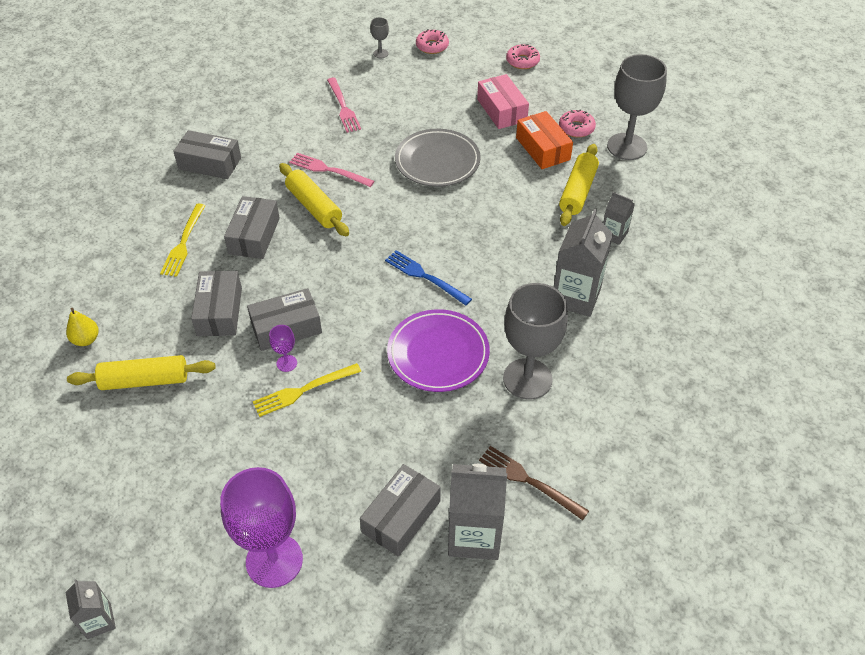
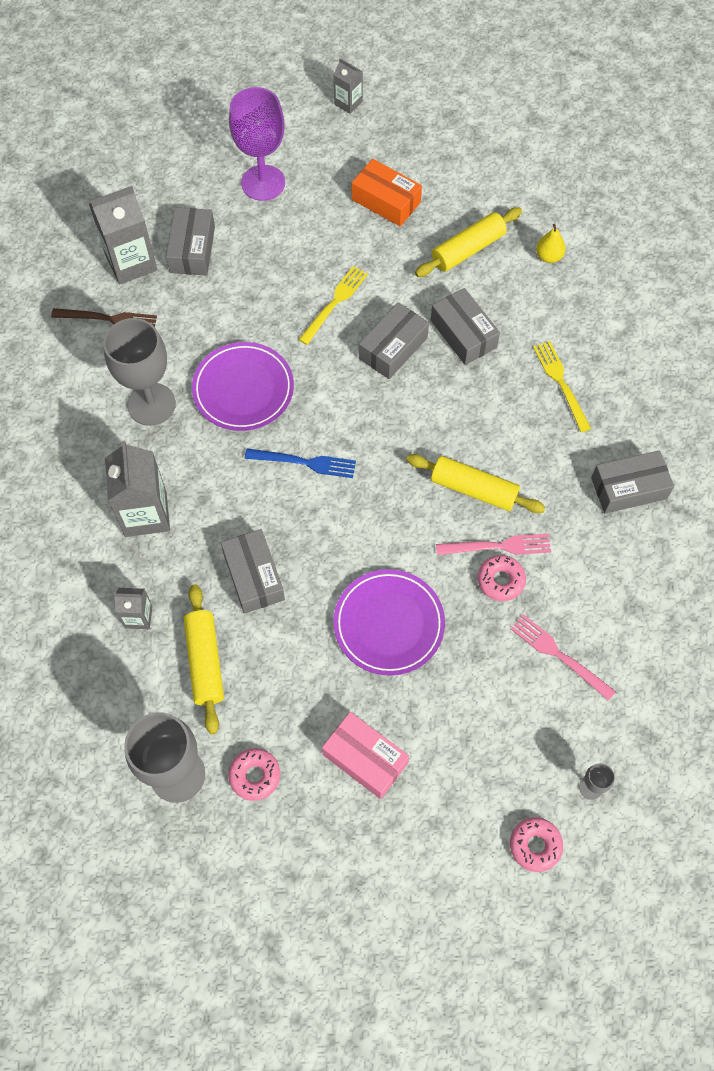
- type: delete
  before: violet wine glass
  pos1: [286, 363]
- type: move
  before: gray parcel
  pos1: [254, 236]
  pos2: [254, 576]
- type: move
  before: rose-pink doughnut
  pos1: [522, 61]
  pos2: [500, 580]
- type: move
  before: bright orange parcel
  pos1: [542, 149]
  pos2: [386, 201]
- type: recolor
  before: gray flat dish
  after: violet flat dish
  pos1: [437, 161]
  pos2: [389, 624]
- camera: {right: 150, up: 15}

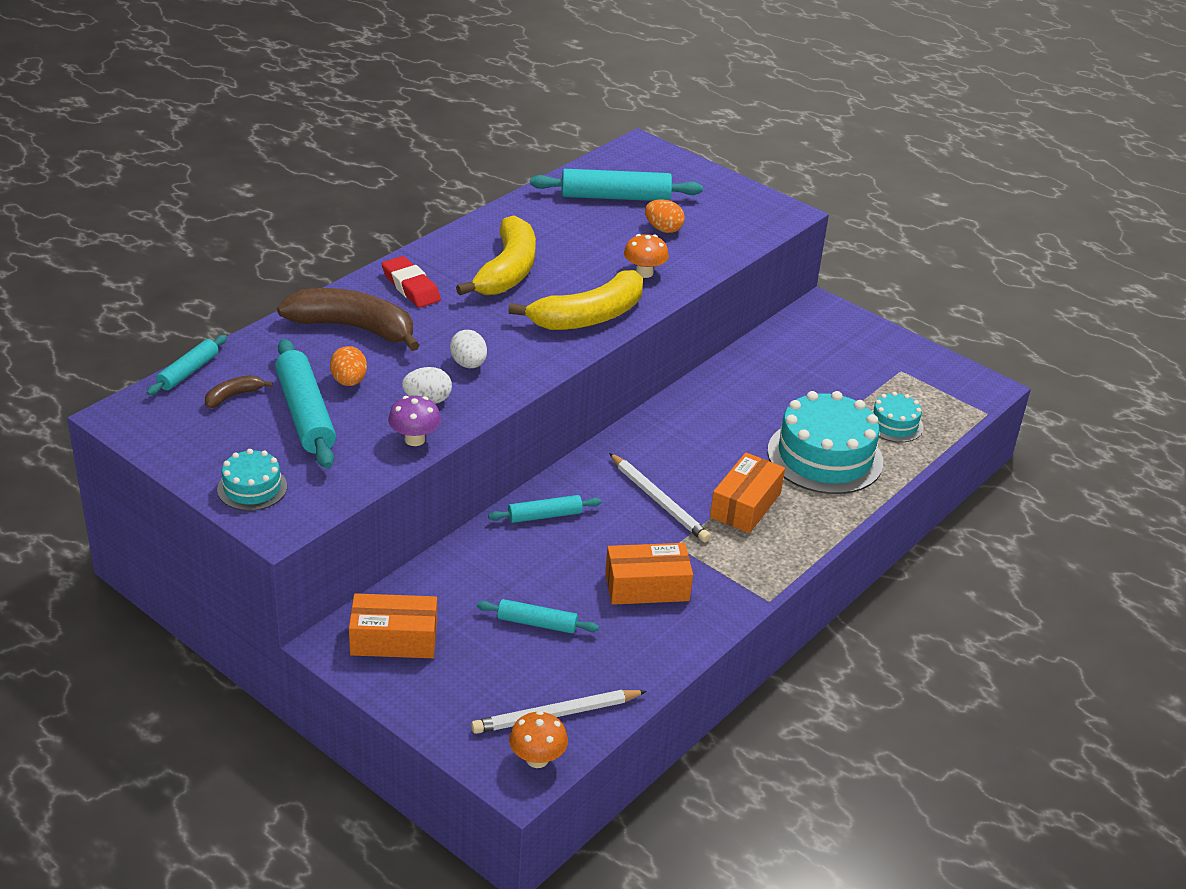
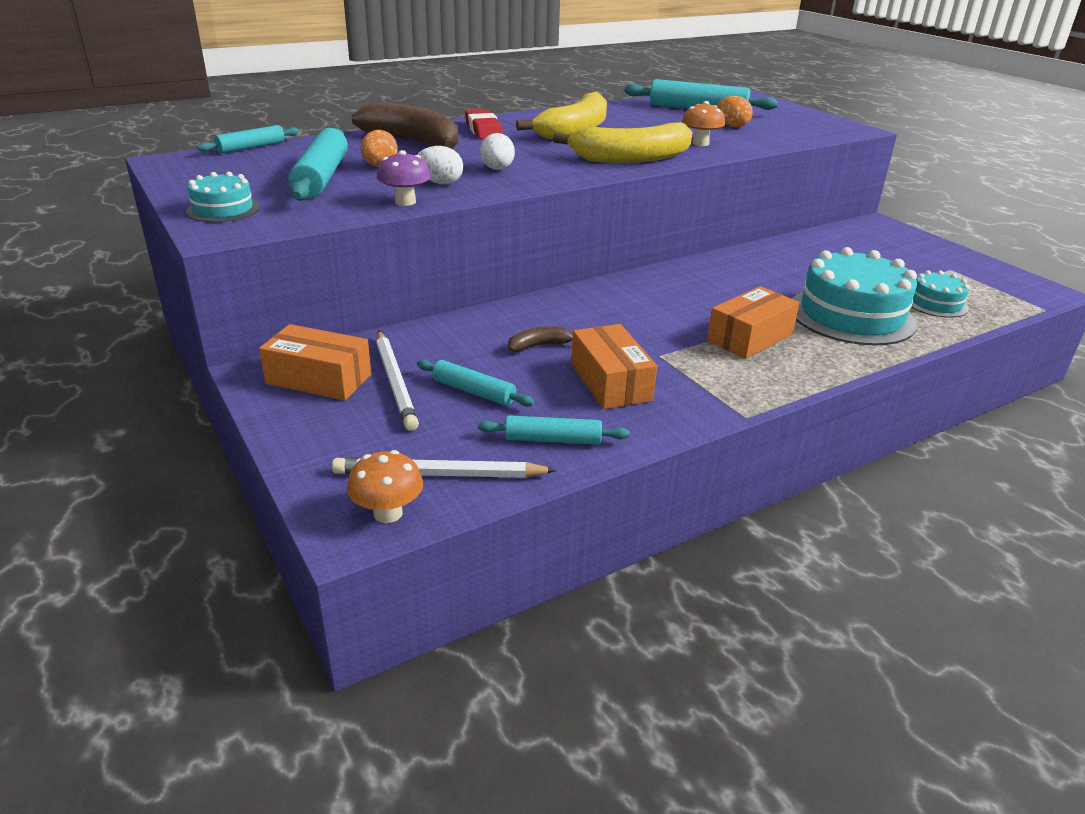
- type: move
  before: dark brown banana
  pos1: [233, 396]
  pos2: [539, 346]
- type: move
  before: aqua dough roller
  pos1: [545, 516]
  pos2: [553, 440]
- type: move
  before: snow-white lead pencil
  pos1: [658, 501]
  pos2: [395, 382]
- type: rotate
  before: bright orange parcel
  pos1: [647, 586]
  pos2: [610, 382]
  turn: 60
- camera: {right: 20, up: -5}

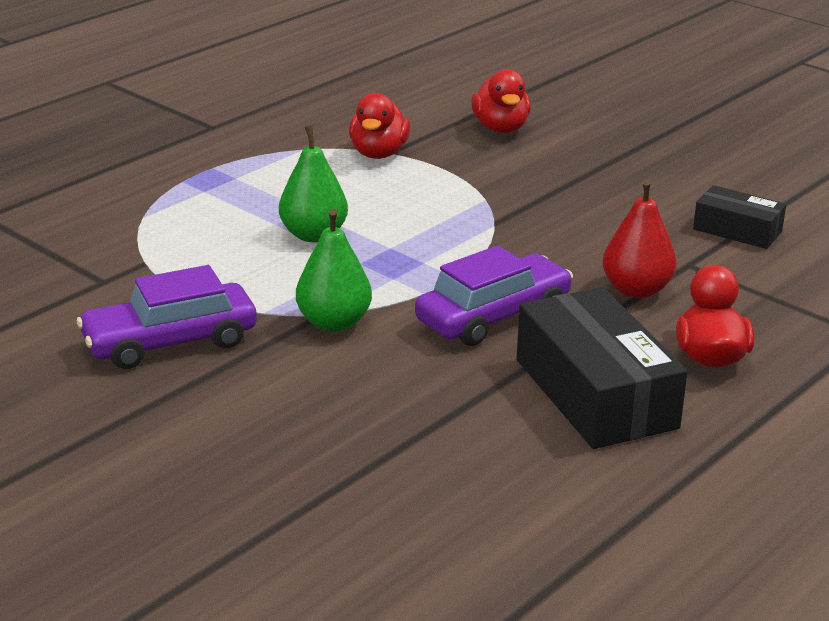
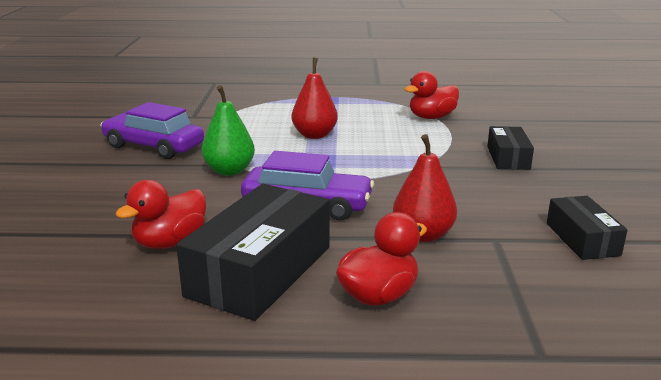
- type: insert
  after: black parcel
  pos2: [508, 158]
- type: move
  before: crimson rubber duck
  pos1: [500, 128]
  pos2: [170, 242]
- type: recolor
  before: emerald pear
  after: crimson pear
  pos1: [313, 235]
  pos2: [314, 135]
- camera: {right: 50, up: -5}

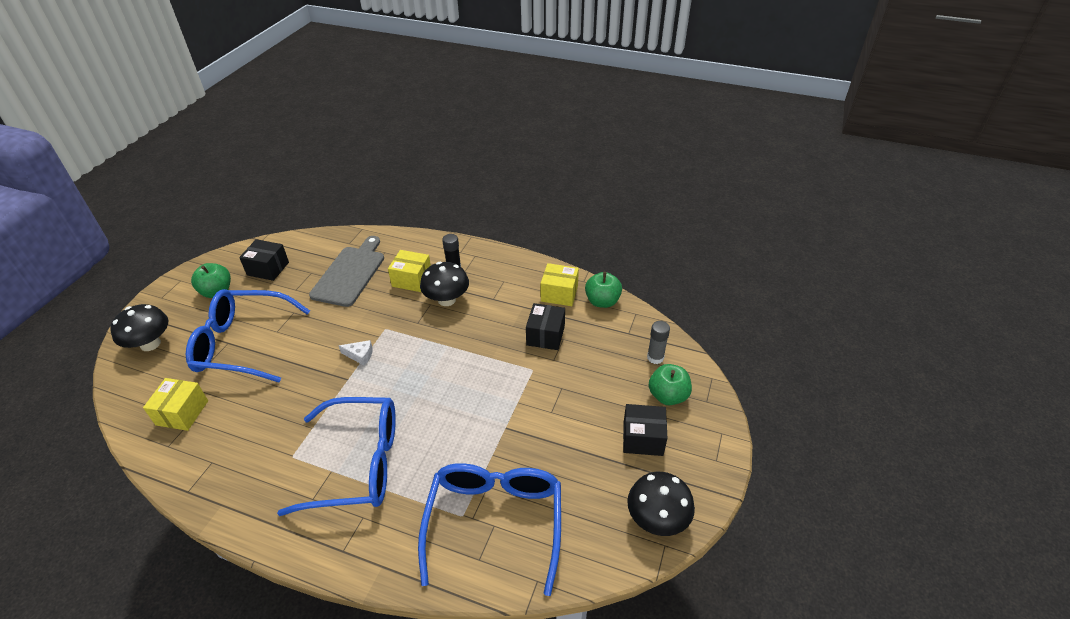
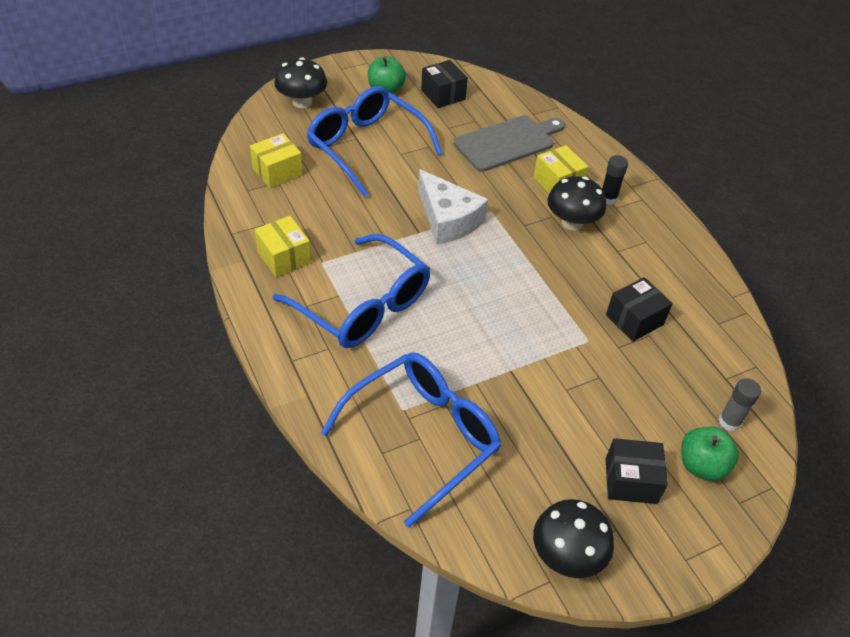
- type: delete
  before: emerald apple
  pos1: [602, 301]
- type: move
  before: yellow parcel
  pos1: [559, 293]
  pos2: [284, 257]
- type: rotate
  before: black parcel
  pos1: [643, 438]
  pos2: [631, 481]
  turn: -45
- type: resize
  before: snow-white piece of cheese
  pos1: [360, 355]
  pos2: [447, 219]
  scale: 2.26
- camera: {right: 40, up: 5}

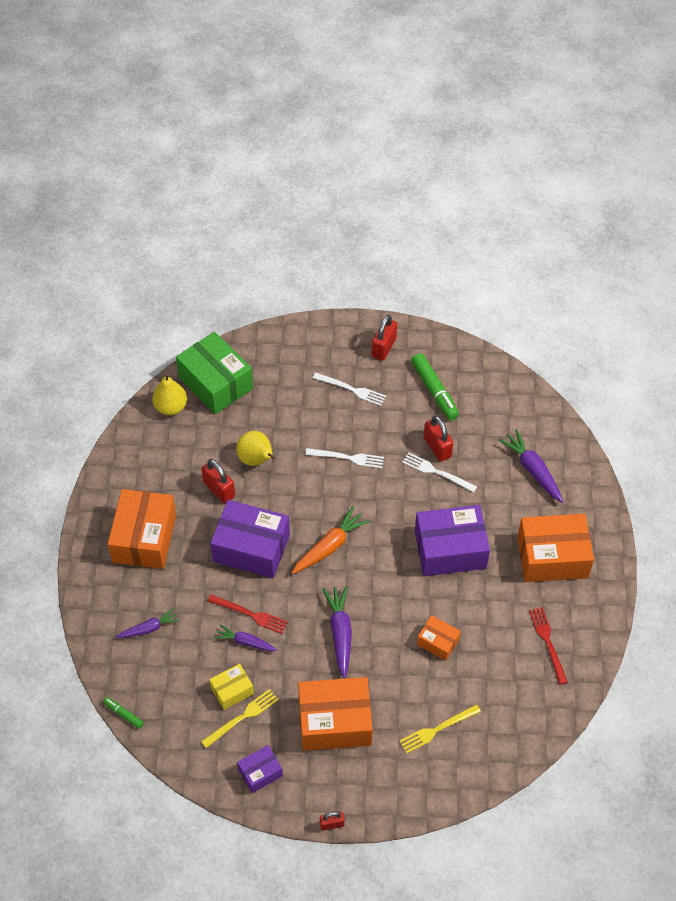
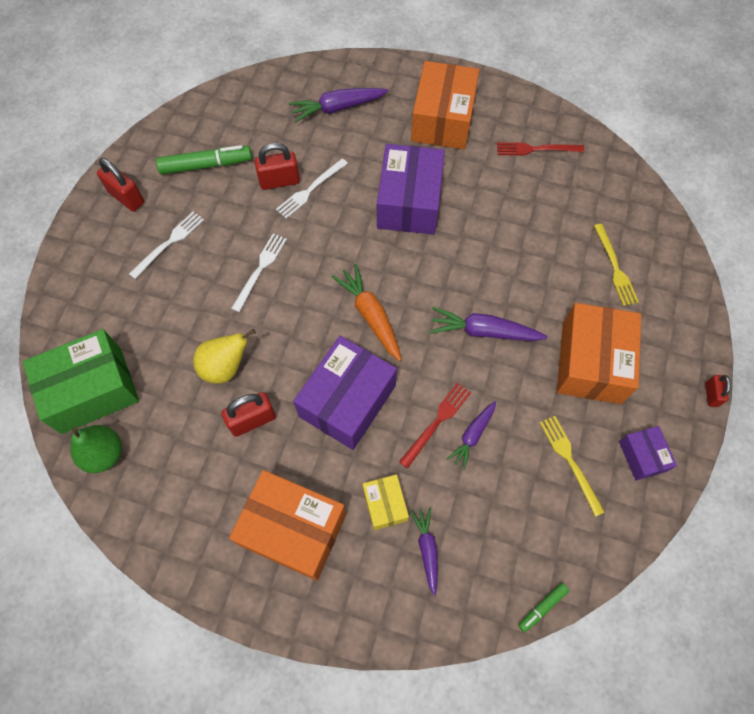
- type: delete
  before: bright orange parcel
  pos1: [438, 642]
- type: move
  before: yellow parcel
  pos1: [232, 690]
  pos2: [385, 504]
- type: recolor
  before: yellow pear
  after: emerald pear
  pos1: [171, 407]
  pos2: [104, 454]
- camera: {right: -75, up: 10}

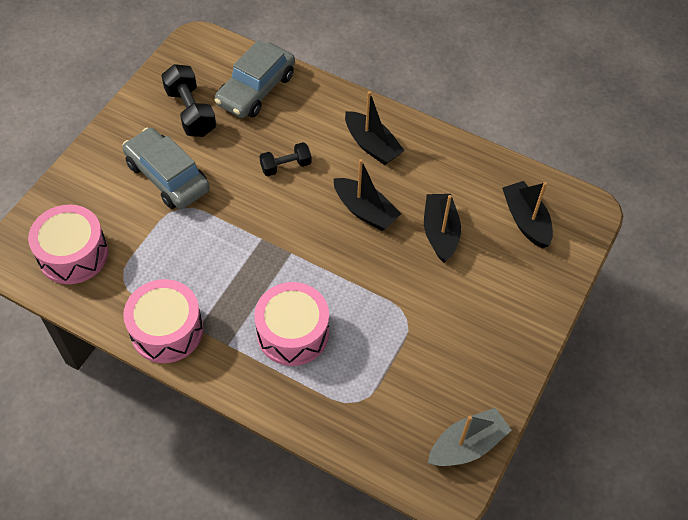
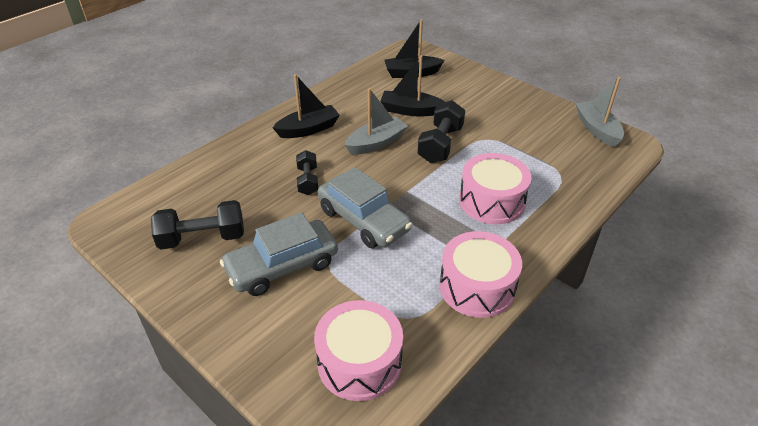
- type: insert
  after: black dumbbell
  pos2: [440, 144]
- type: move
  before: gray automobile
  pos1: [256, 89]
  pos2: [364, 220]
- type: recolor
  before: black toy boat
  after: gray toy boat
  pos1: [365, 211]
  pos2: [376, 143]
- camera: {right: -75, up: -15}

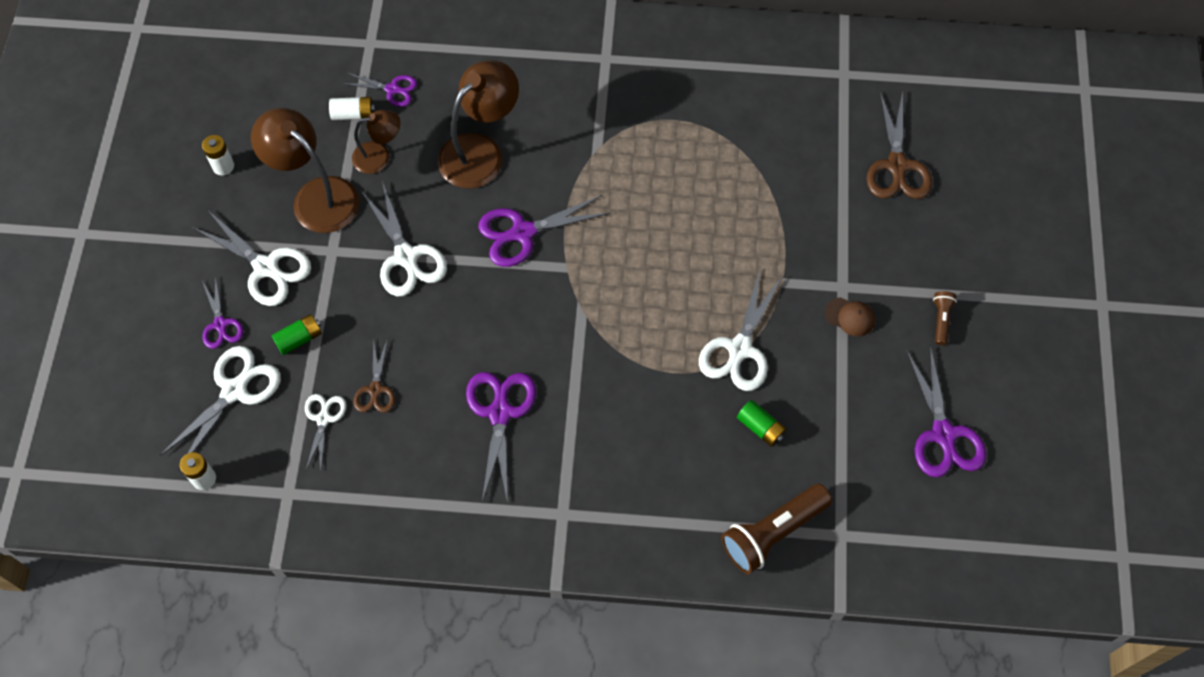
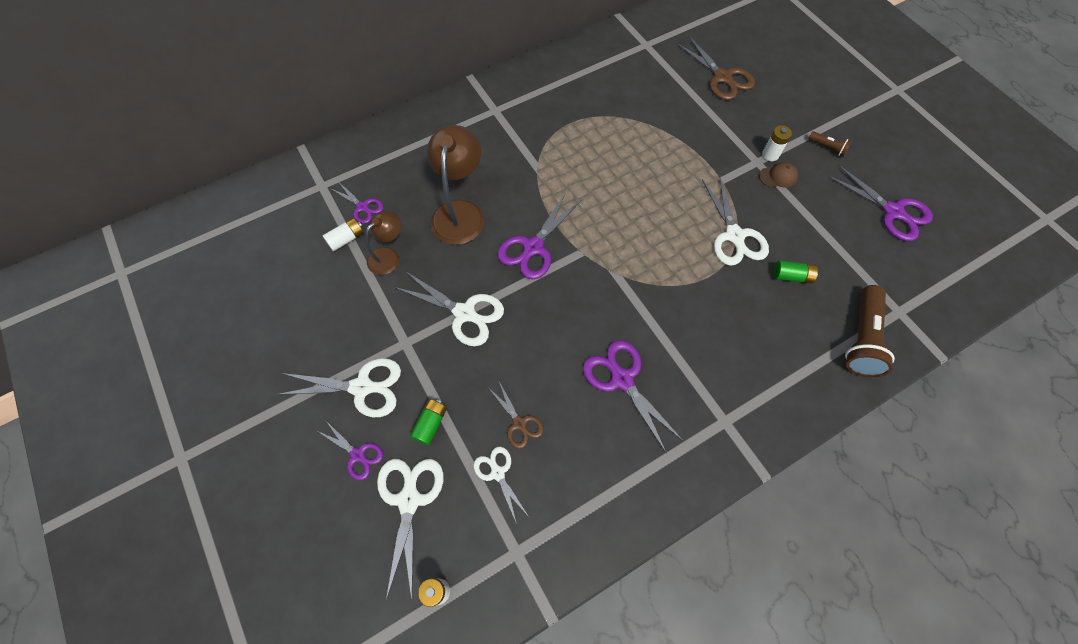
- type: delete
  before: dark brown reading lamp
  pos1: [316, 196]
- type: move
  before: snow-white AA battery
  pos1: [223, 166]
  pos2: [770, 155]
- type: rotate
  before: violet pair of scissors
  pos1: [392, 89]
  pos2: [362, 207]
  turn: 60
- type: rotate
  before: dark brown flashlight
  pos1: [941, 320]
  pos2: [827, 148]
  turn: 150
- camera: {right: -35, up: 0}

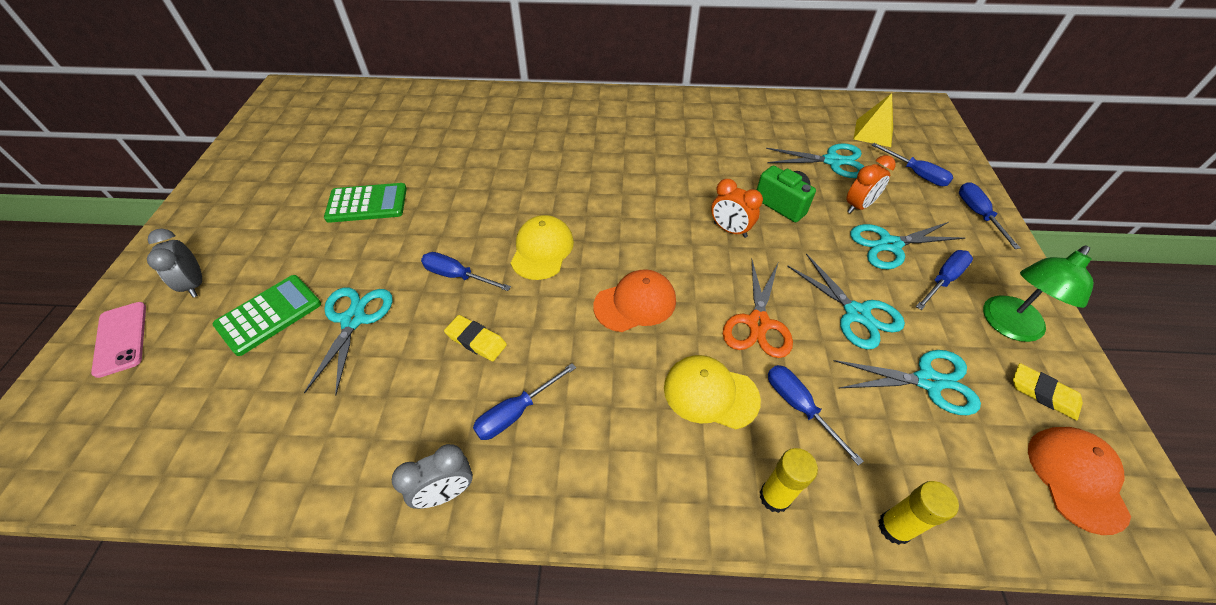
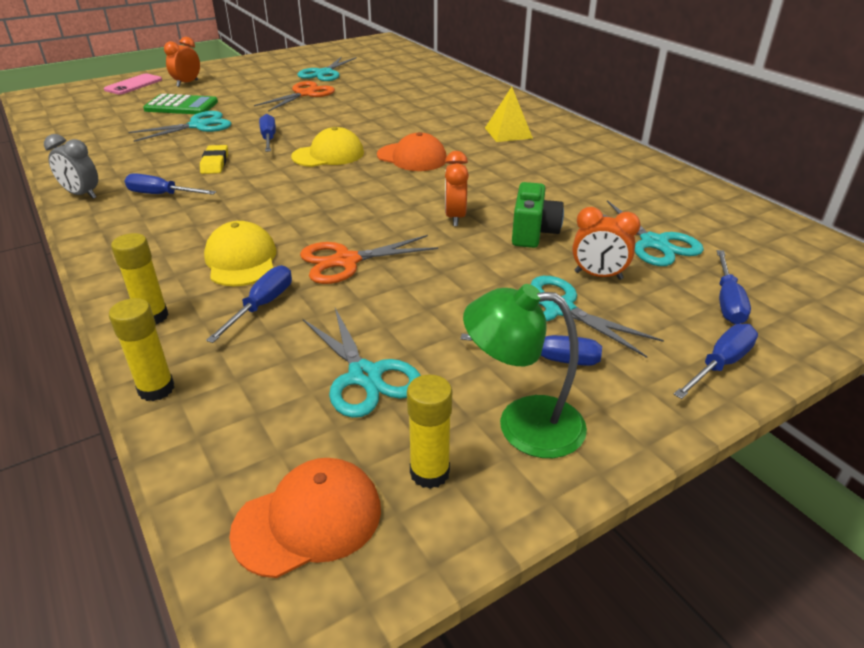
- type: move
  before: bright orange cap
  pos1: [635, 303]
  pos2: [412, 157]
- type: move
  before: aqua pair of scissors
  pos1: [856, 314]
  pos2: [324, 73]
- type: move
  before: yellow pyramid
  pos1: [873, 133]
  pos2: [508, 133]
- type: replace
  before: emerald pocket calculator
  after: bright orange pair of scissors
  pos1: [367, 204]
  pos2: [305, 94]
- type: replace
  before: yellow eraser
  after: yellow stick of glue
  pos1: [1043, 393]
  pos2: [429, 472]
- type: recolor
  before: gray clock
  after: bright orange clock
  pos1: [195, 284]
  pos2: [187, 83]
- camera: {right: 55, up: -15}

